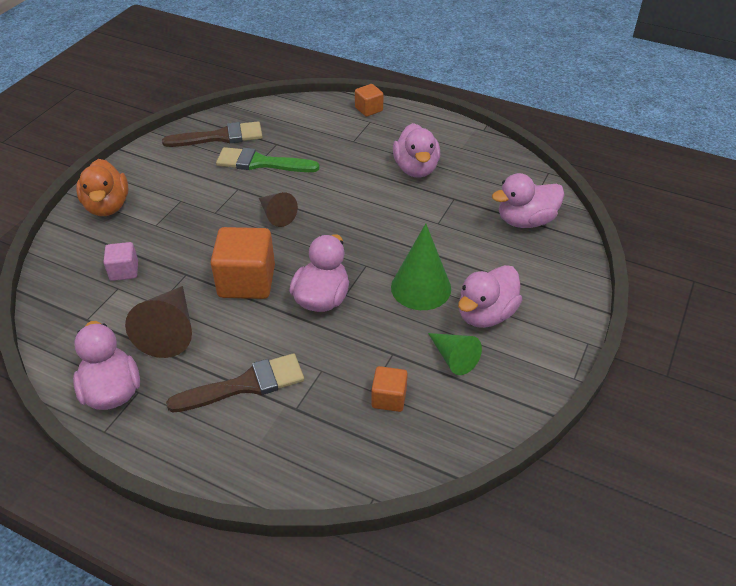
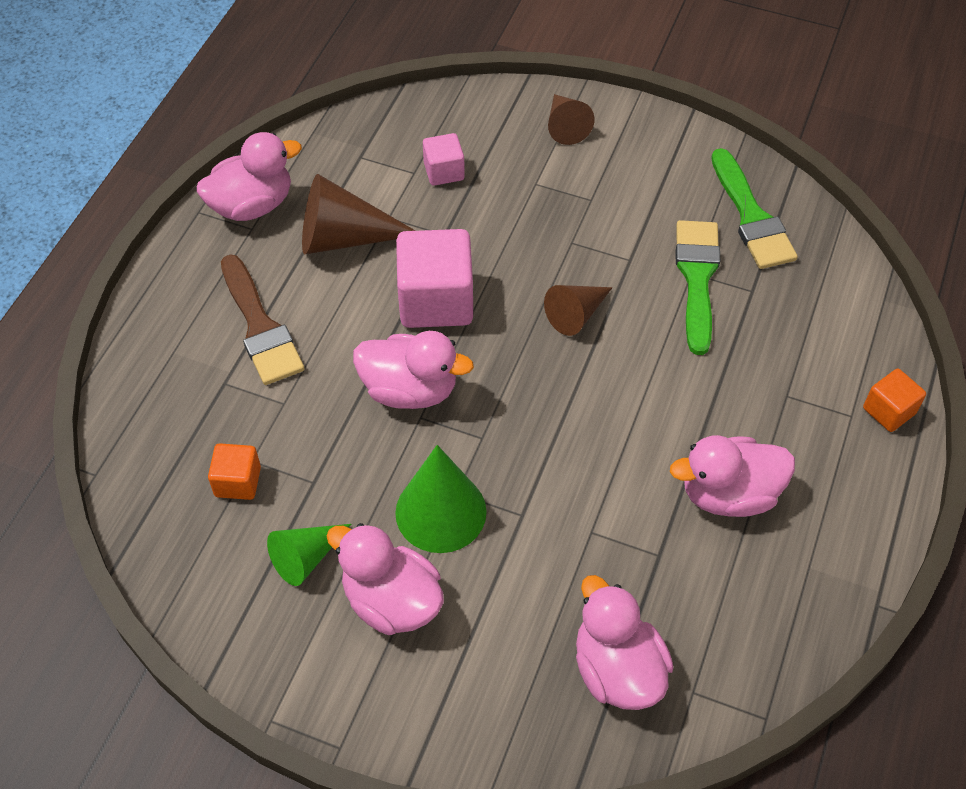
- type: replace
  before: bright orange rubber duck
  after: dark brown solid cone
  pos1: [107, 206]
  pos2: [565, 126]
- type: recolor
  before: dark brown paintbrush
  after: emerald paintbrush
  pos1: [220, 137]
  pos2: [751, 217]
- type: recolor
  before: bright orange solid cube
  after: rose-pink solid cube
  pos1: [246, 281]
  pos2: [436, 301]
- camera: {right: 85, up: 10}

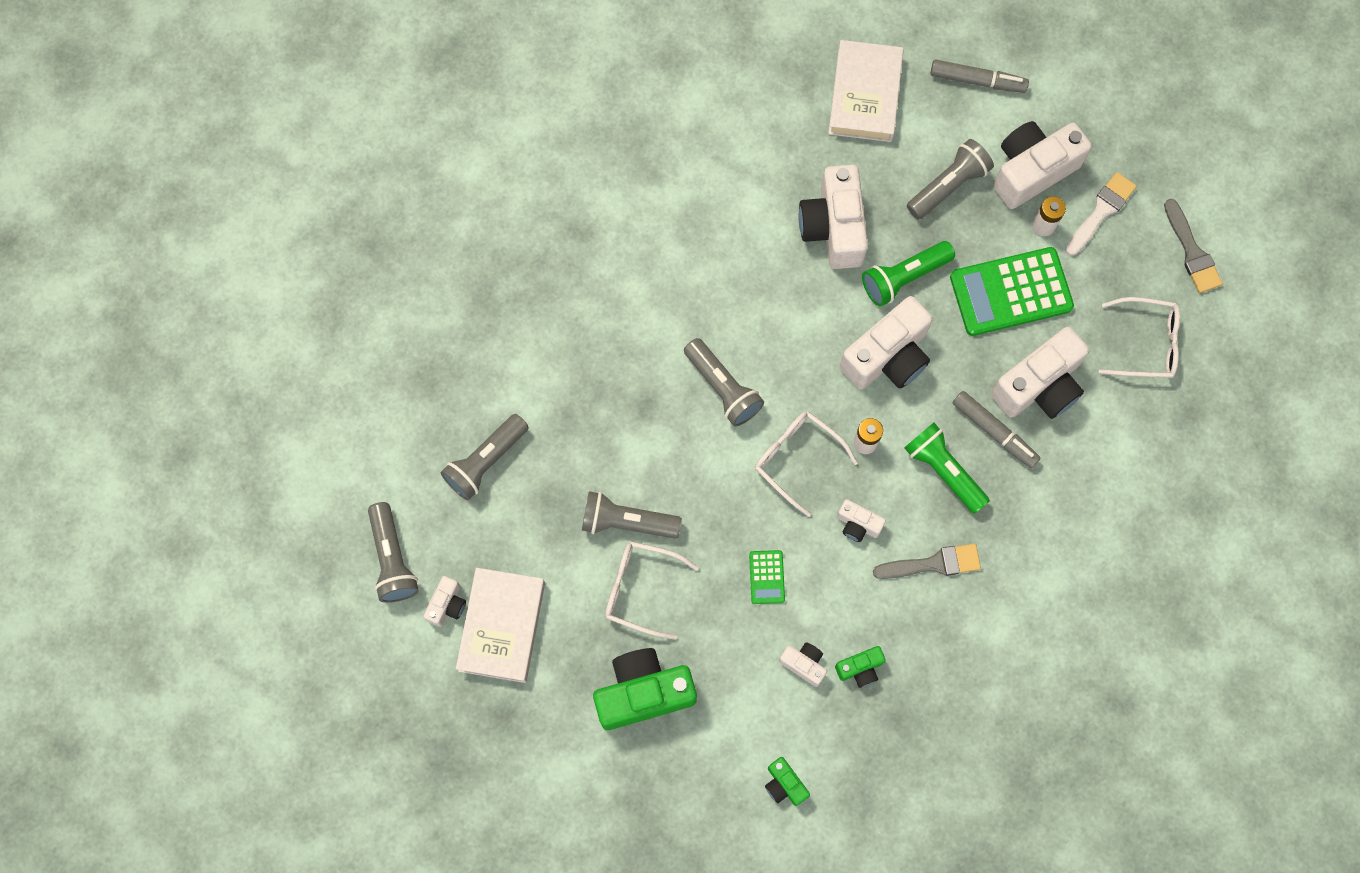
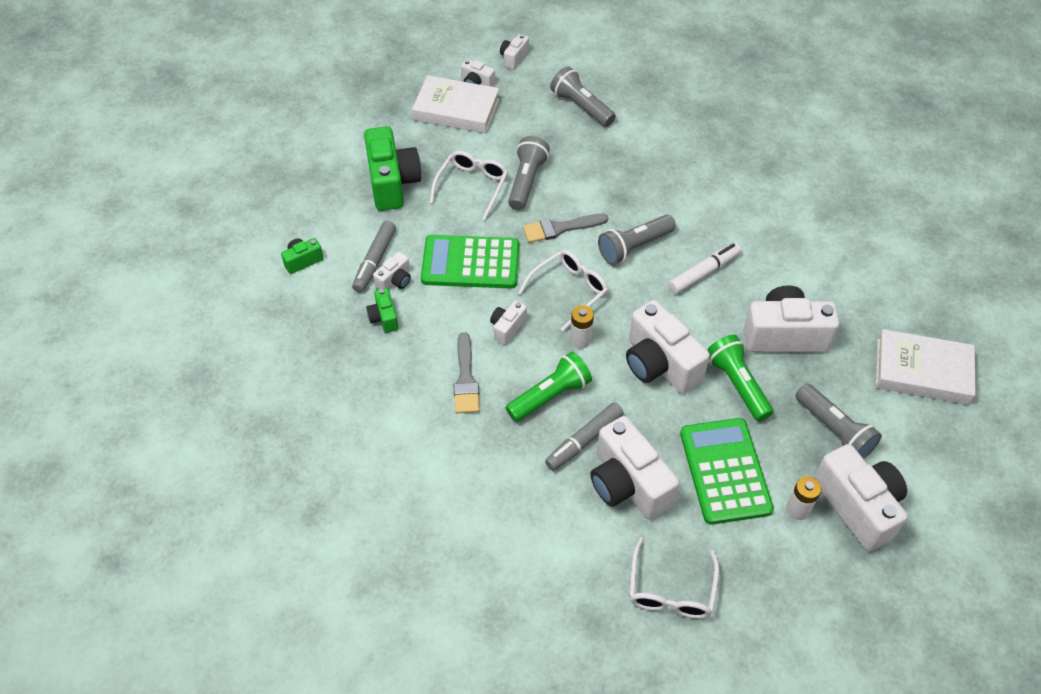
- type: delete
  before: snow-white paintbrush
  pos1: [1101, 212]
- type: insert
  after: snow-white marker pen
  pos2: [703, 273]
- type: move
  before: gray marker pen
  pos1: [977, 81]
  pos2: [375, 261]
- type: move
  before: gray paintbrush
  pos1: [1191, 251]
  pos2: [561, 228]
- type: replace
  before: gray flashlight
  after: snow-white compact camera
  pos1: [392, 559]
  pos2: [513, 58]
- type: resize
  before: emerald pocket calculator
  pos1: [766, 577]
  pos2: [470, 263]
  scale: 2.17
- camera: {right: 95, up: -20}

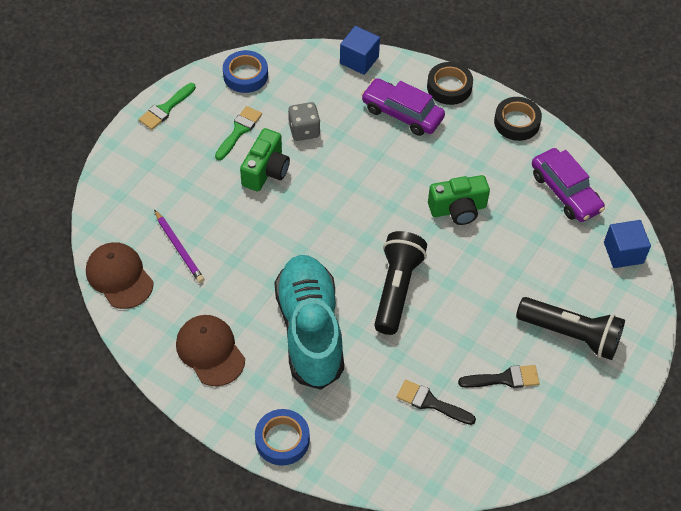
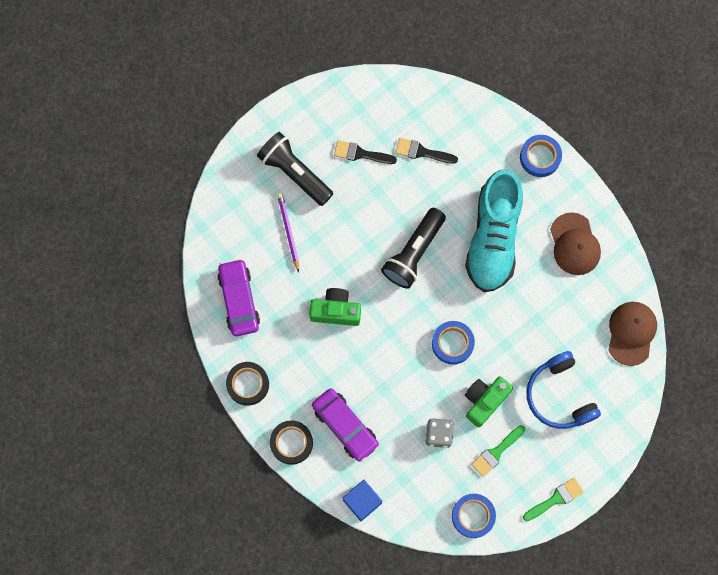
- type: delete
  before: cobalt solid cube
  pos1: [623, 253]
- type: insert
  after: cobalt roll of tape
  pos2: [452, 343]
- type: insert
  after: cobalt headset
  pos2: [559, 396]
- type: move
  before: violet lead pencil
  pos1: [179, 248]
  pos2: [288, 231]
- type: rotate
  before: dark brown cap
  pos1: [119, 277]
  pos2: [631, 333]
  turn: -150
- type: rotate
  before: black paintbrush
  pos1: [431, 403]
  pos2: [422, 152]
  turn: 150
- camera: {right: -160, up: 20}

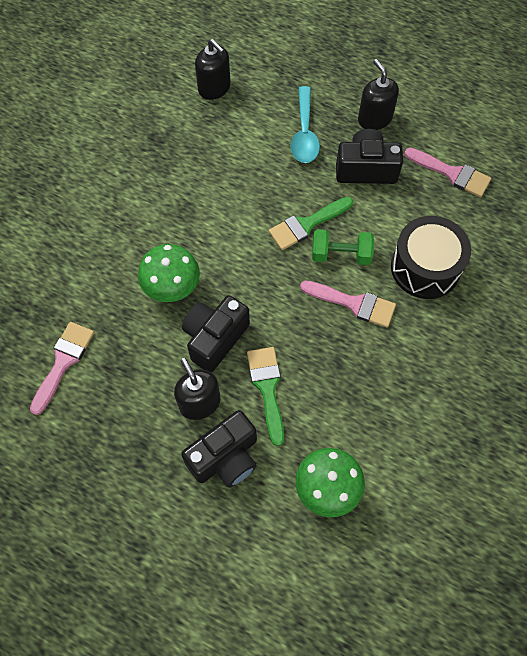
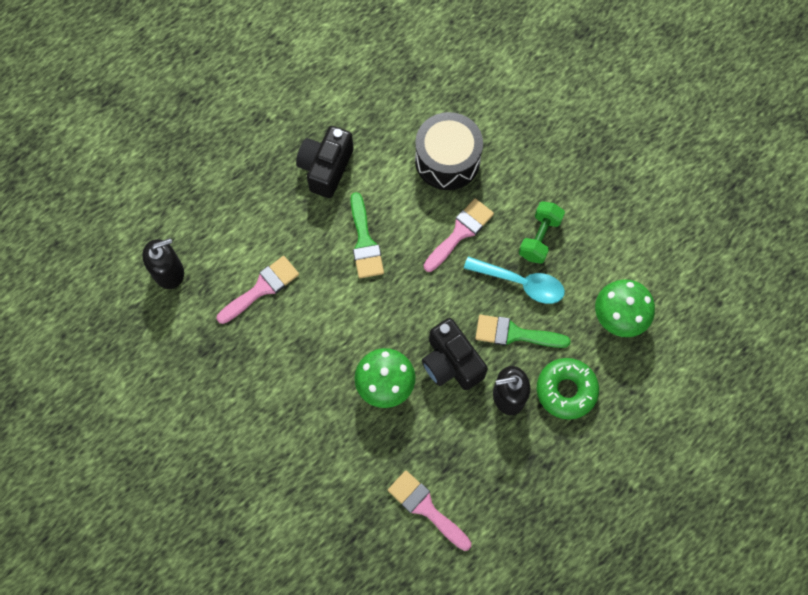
- type: delete
  before: black soap pump
  pos1: [374, 119]
- type: move
  before: aqua tablespoon
  pos1: [304, 133]
  pos2: [520, 283]
- type: move
  before: emerald dumbbell
  pos1: [341, 255]
  pos2: [539, 238]
- type: move
  before: rose-pink paintbrush
  pos1: [452, 173]
  pos2: [262, 288]
- type: replace
  before: black compact camera
  after: emerald doughnut
  pos1: [225, 458]
  pos2: [566, 390]
- camera: {right: -70, up: 5}

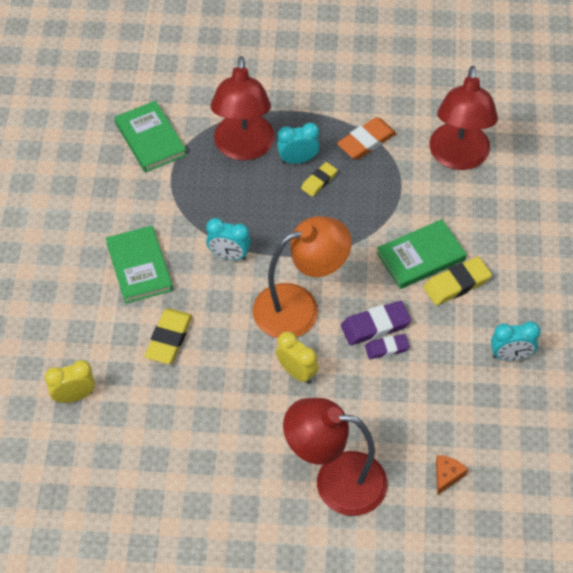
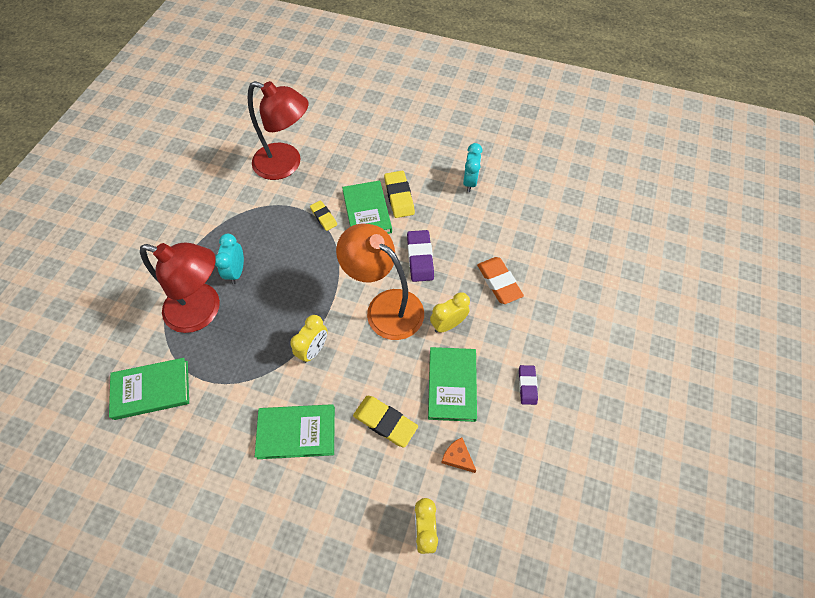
- type: delete
  before: crimson reading lamp
  pos1: [335, 481]
- type: insert
  after: emerald hardback
  pos2: [452, 385]
- type: move
  before: yellow eraser
  pos1: [319, 181]
  pos2: [323, 217]
- type: move
  before: bright orange eraser
  pos1: [366, 141]
  pos2: [499, 282]
- type: move
  before: violet eraser
  pos1: [387, 348]
  pos2: [527, 385]
- type: move
  before: bright orange piece of cheese
  pos1: [447, 475]
  pos2: [457, 457]
- type: recolor
  before: aqua clock
  after: yellow clock
  pos1: [229, 255]
  pos2: [313, 349]
- type: rotate
  before: bright orange reading lamp
  pos1: [299, 307]
  pos2: [385, 307]
  turn: -45
- camera: {right: -75, up: 5}

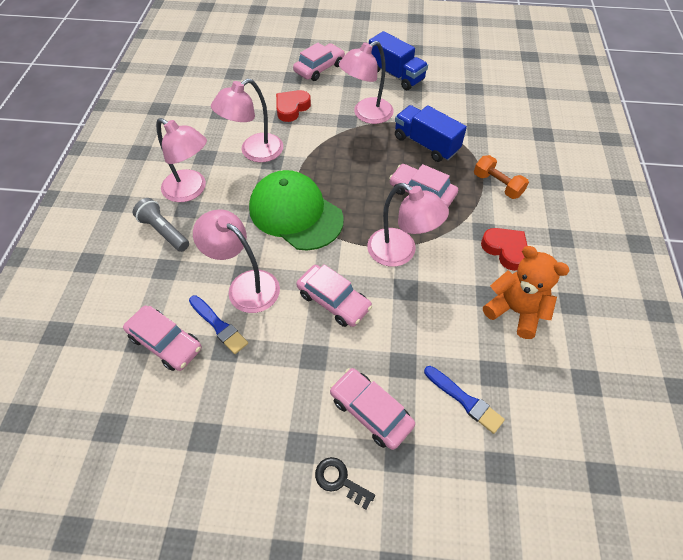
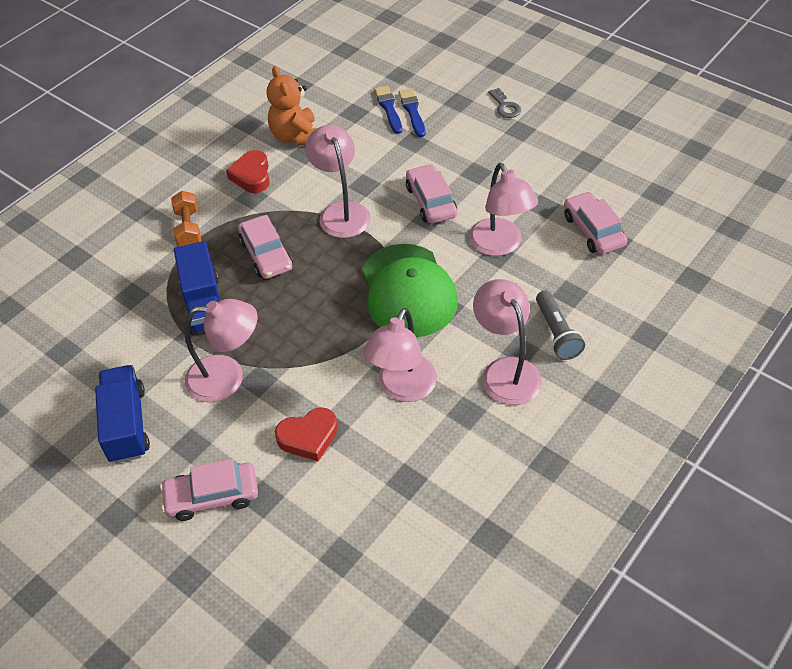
- type: delete
  before: rose-pink automobile
  pos1: [371, 411]
- type: move
  before: cobalt paintbrush
  pos1: [219, 326]
  pos2: [412, 111]
- type: recolor
  before: black latchkey
  after: gray latchkey
  pos1: [339, 480]
  pos2: [505, 107]
- type: rotate
  before: rose-pink reading lamp
  pos1: [254, 152]
  pos2: [402, 389]
  turn: 120
- camera: {right: -145, up: -5}

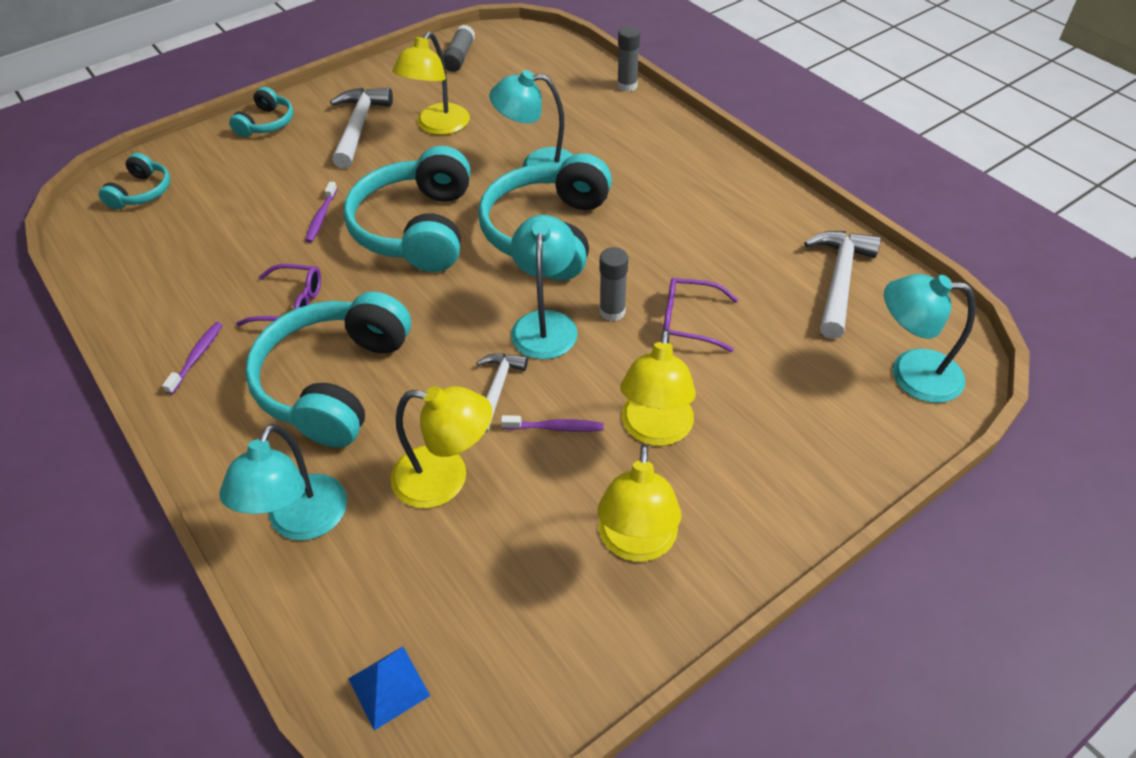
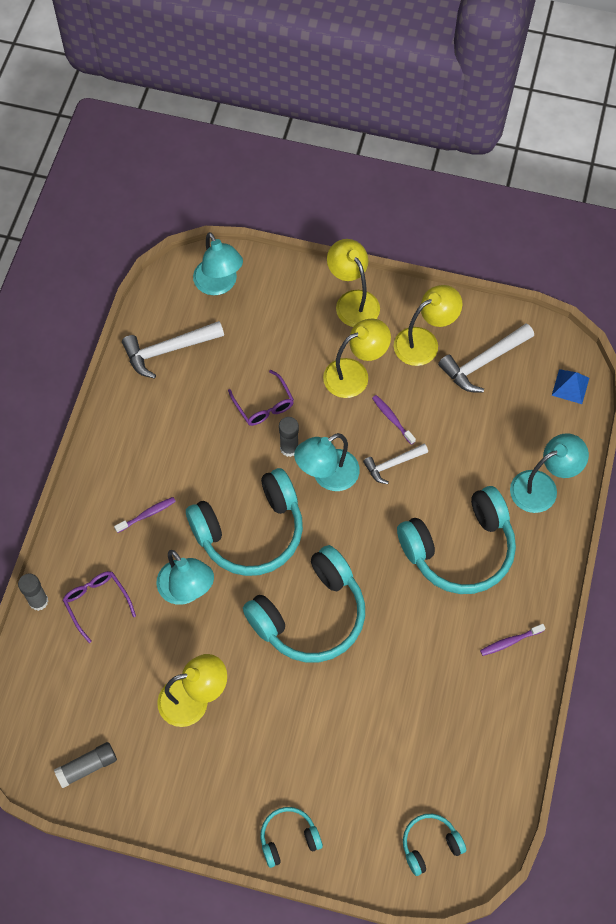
- type: move
  before: violet glasses
  pos1: [290, 304]
  pos2: [97, 603]
- type: move
  before: violet dental brush
  pos1: [321, 217]
  pos2: [147, 514]
- type: move
  before: snow-white hammer
  pos1: [359, 127]
  pos2: [483, 362]
- type: move
  before: yellow reading lamp
  pos1: [445, 479]
  pos2: [353, 301]
- camera: {right: -130, up: 15}

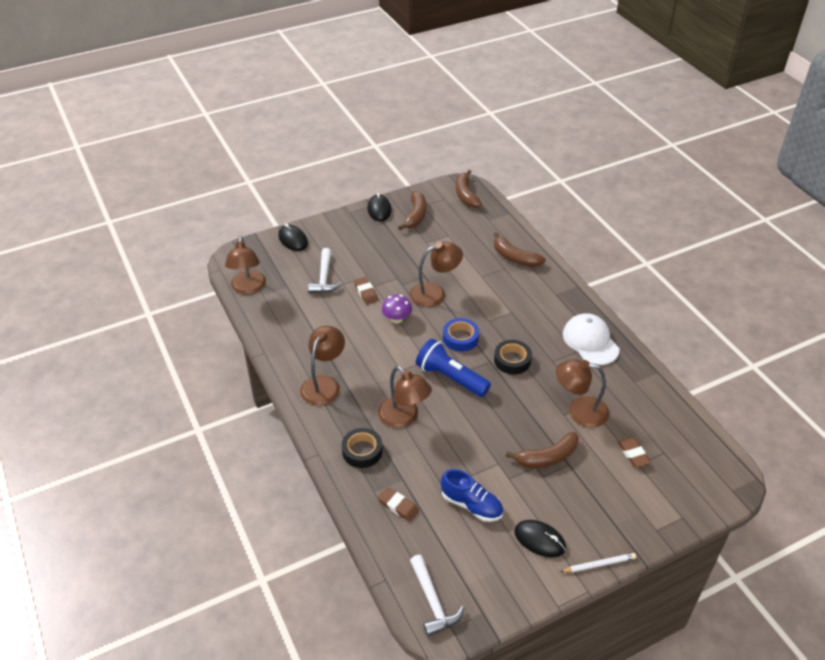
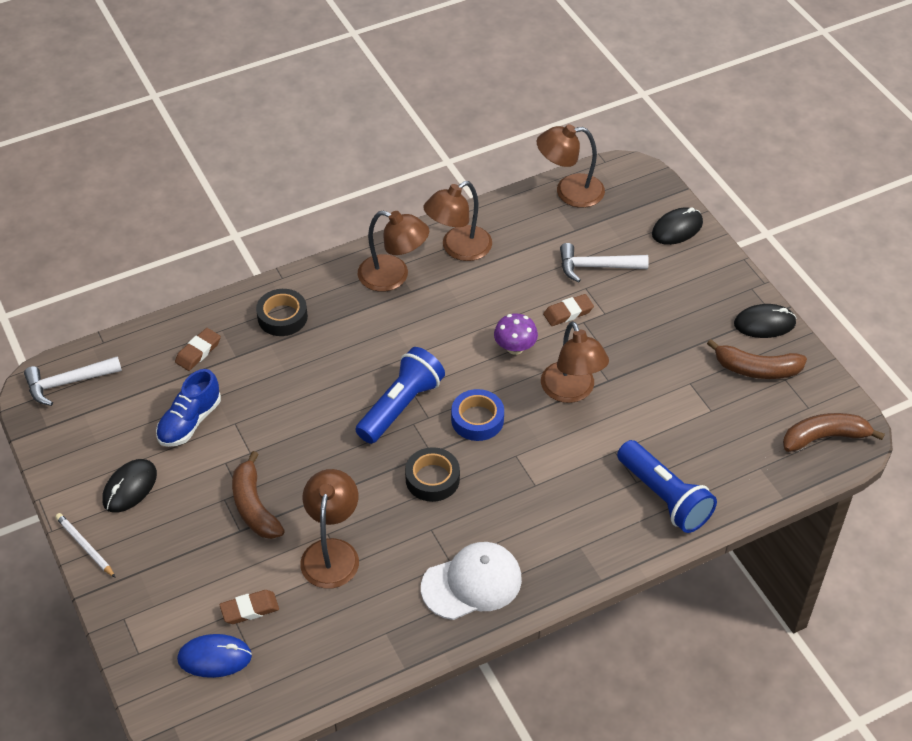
- type: insert
  after: cobalt mouse
  pos2: [215, 657]
- type: move
  before: dark brown reading lamp
  pos1: [404, 418]
  pos2: [458, 249]
- type: replace
  before: dark brown banana
  after: cobalt flashlight
  pos1: [515, 258]
  pos2: [664, 497]
- type: rotate
  before: snow-white lead pencil
  pos1: [599, 564]
  pos2: [85, 546]
  turn: 150
- camera: {right: 90, up: 5}

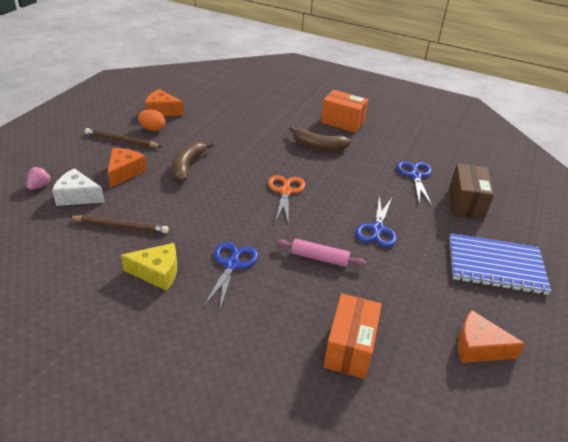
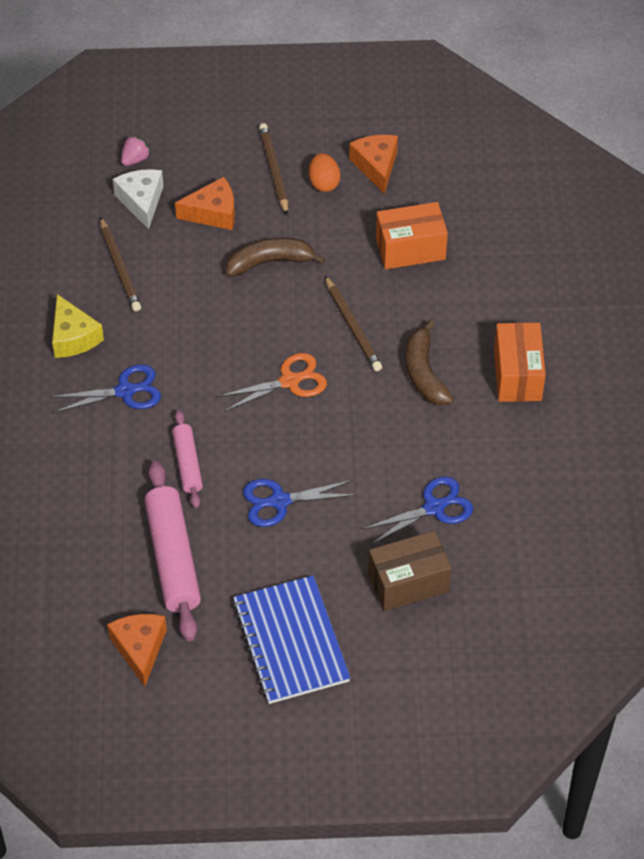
- type: insert
  after: rose-pink dough roller
  pos2: [173, 558]
- type: insert
  after: dark brown lead pencil
  pos2: [352, 326]
- type: move
  before: bright orange parcel
  pos1: [350, 348]
  pos2: [410, 249]
- type: rotate
  before: rose-pink strawberry
  pos1: [40, 186]
  pos2: [135, 159]
  turn: -45
- camera: {right: 65, up: 15}

